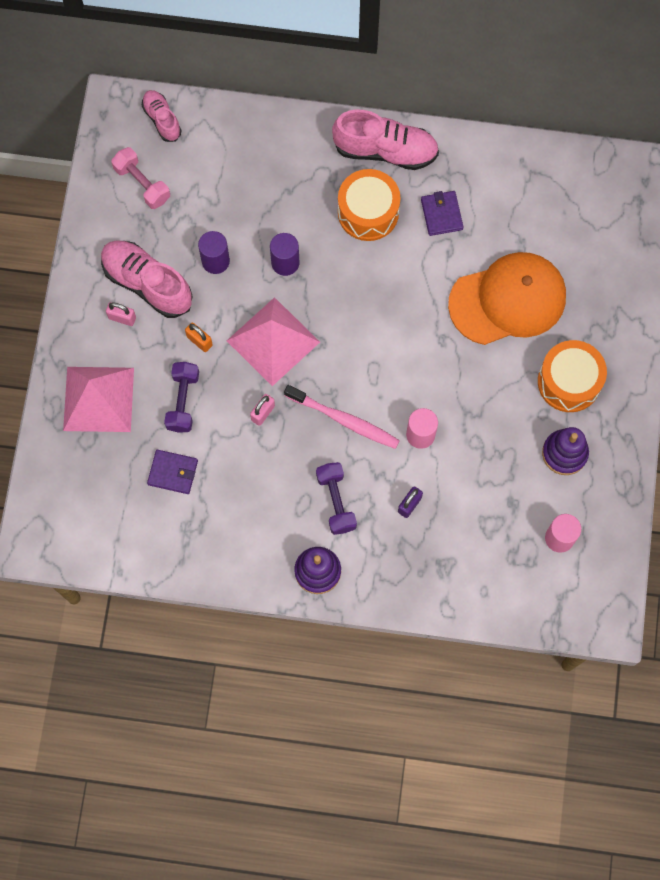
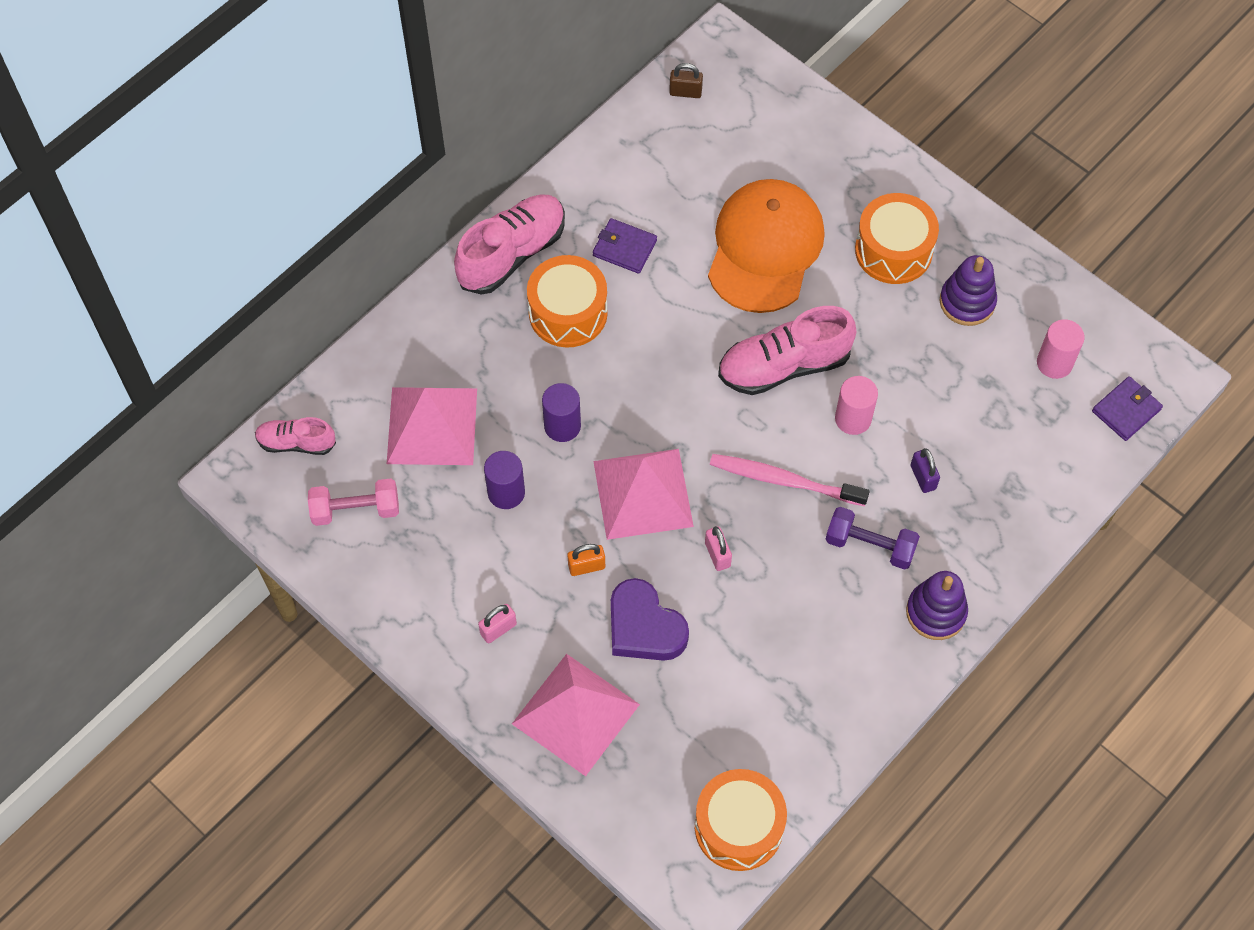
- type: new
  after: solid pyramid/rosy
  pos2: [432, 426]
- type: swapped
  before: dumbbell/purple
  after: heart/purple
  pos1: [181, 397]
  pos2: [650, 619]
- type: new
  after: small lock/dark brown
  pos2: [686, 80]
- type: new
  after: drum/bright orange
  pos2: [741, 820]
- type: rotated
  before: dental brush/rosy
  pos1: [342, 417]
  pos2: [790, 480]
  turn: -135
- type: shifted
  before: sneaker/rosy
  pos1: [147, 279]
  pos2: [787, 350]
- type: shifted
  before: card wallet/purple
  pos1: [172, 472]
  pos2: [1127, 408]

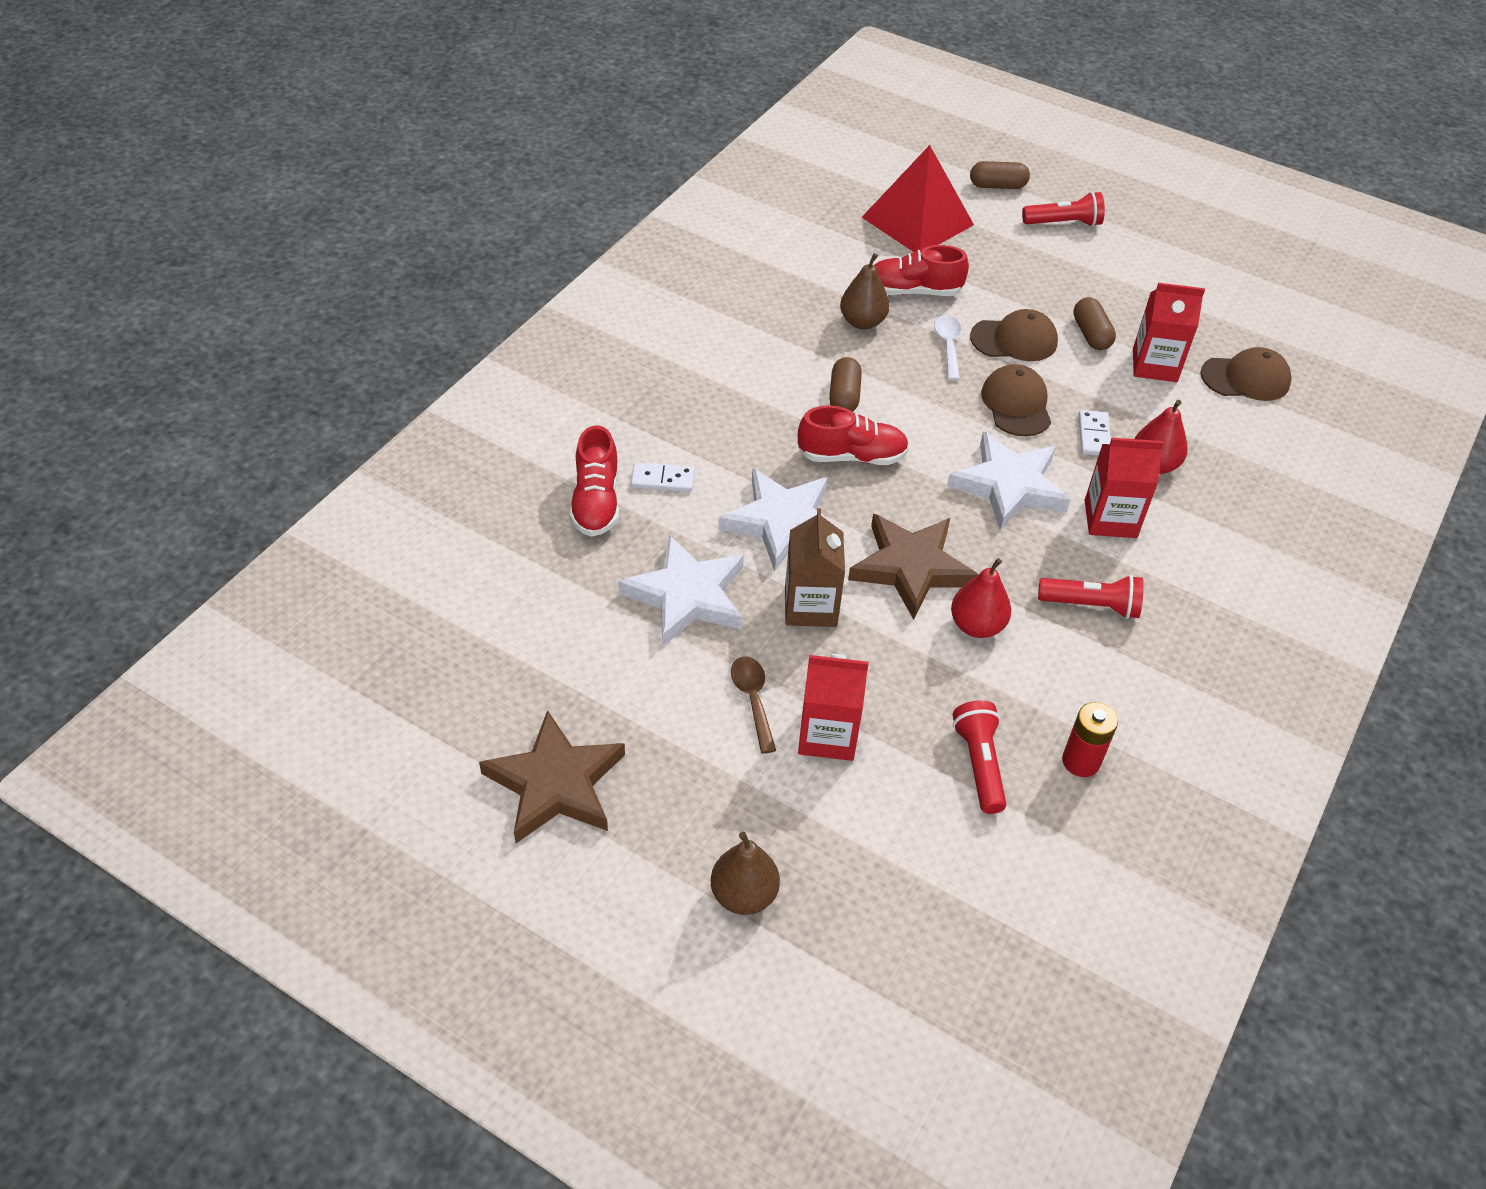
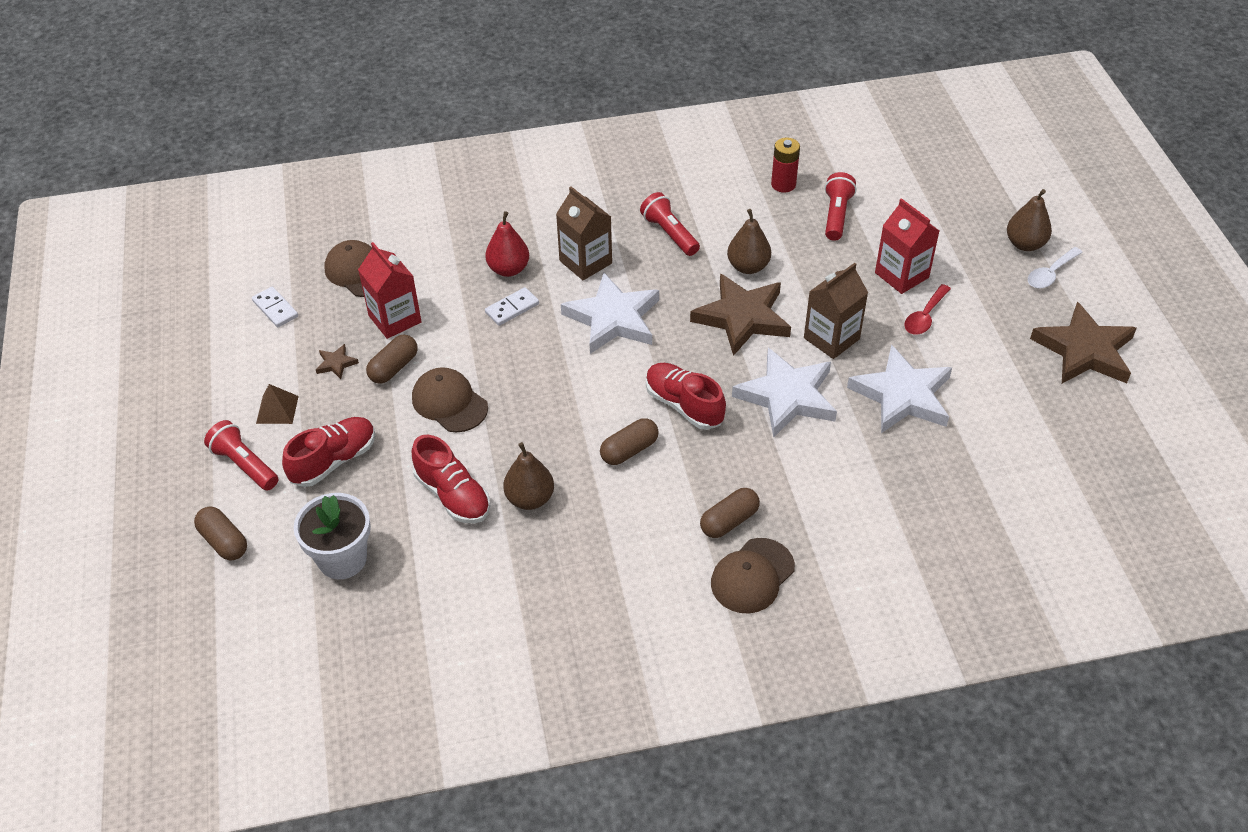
- type: shifted
  before: domino piece/snow-white
  pos1: [663, 477]
  pos2: [275, 307]
- type: new
  after: solid pyramid/dark brown
  pos2: [277, 404]
- type: shifted
  before: sneaker/red
  pos1: [594, 481]
  pos2: [329, 452]
- type: swapped
  before: solid pyramid/red
  after: plant pot/snow-white
  pos1: [918, 198]
  pos2: [332, 536]
- type: new
  after: five-pointed star/dark brown
  pos2: [337, 361]
- type: repainted
  before: juice carton/red
  after: juice carton/dark brown
  pos1: [1124, 488]
  pos2: [584, 233]
- type: new
  after: capsule/dark brown
  pos2: [730, 513]
- type: shifted
  before: cap/dark brown
  pos1: [1016, 400]
  pos2: [753, 575]
- type: repainted
  before: pear/red
  after: pear/dark brown
  pos1: [981, 598]
  pos2: [749, 241]
- type: rotated
  before: pocket torch/red
  pos1: [979, 757]
  pos2: [840, 206]
  turn: 150
- type: repainted
  before: teaspoon/dark brown
  after: teaspoon/red
  pos1: [753, 705]
  pos2: [927, 309]
- type: shifted
  before: teaspoon/snow-white
  pos1: [947, 347]
  pos2: [1055, 267]

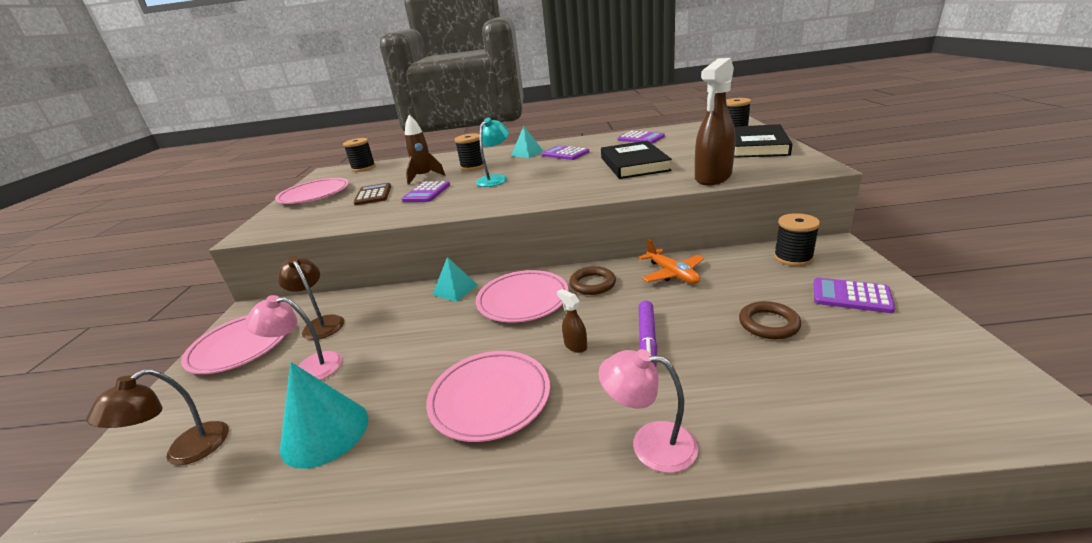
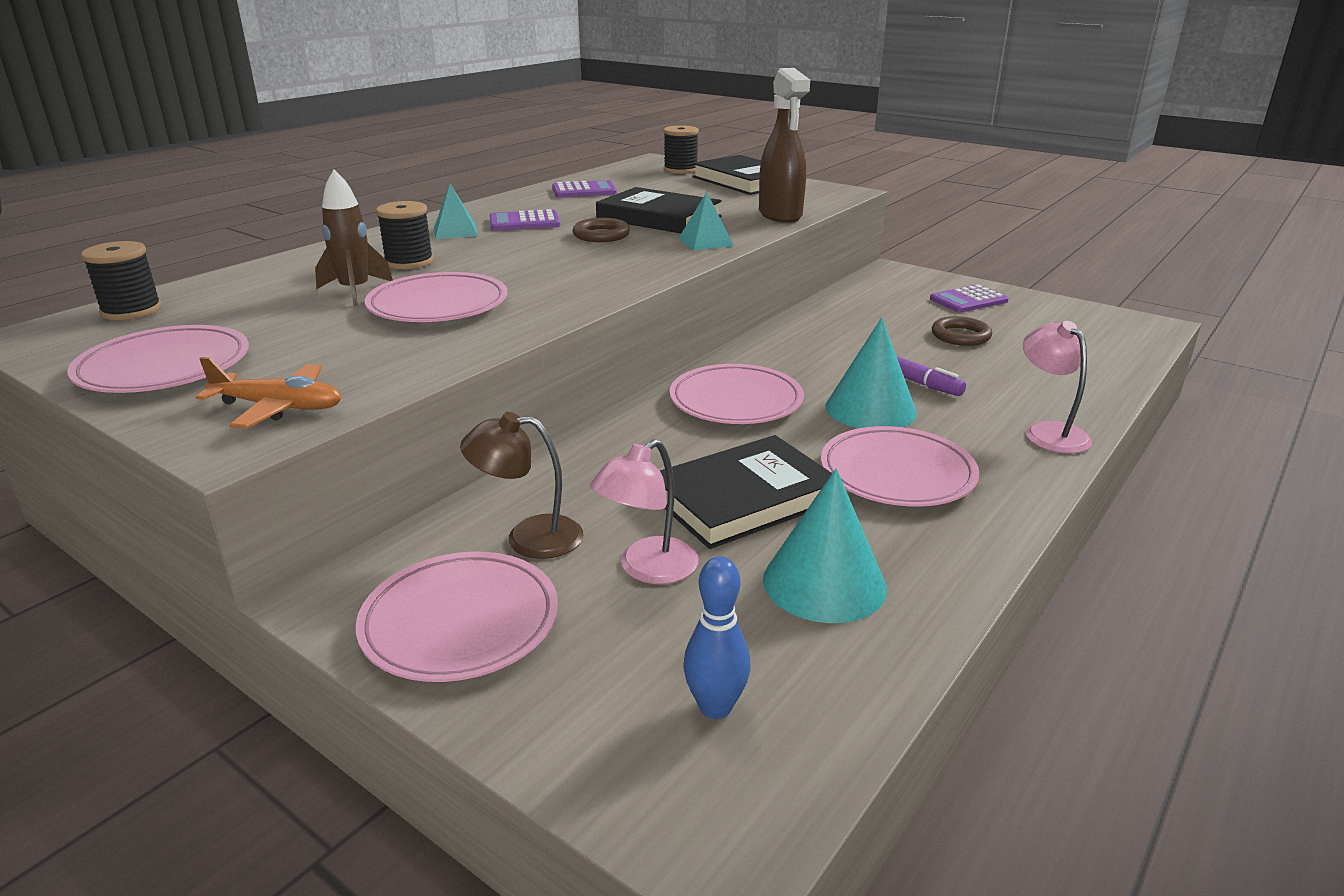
- type: shifted
  before: toy plane/bright orange
  pos1: [671, 261]
  pos2: [269, 393]
- type: swapped
  before: calculator/purple
  after: dinner plate/rosy
  pos1: [425, 191]
  pos2: [436, 297]
- type: shifted
  before: torus/dark brown
  pos1: [592, 280]
  pos2: [601, 230]
- type: new
  after: hardback/black
  pos2: [751, 492]
- type: shifted
  before: solid pyramid/teal
  pos1: [455, 279]
  pos2: [706, 221]
- type: swapped
  before: desk lamp/dark brown
  after: bowling pin/blue
  pos1: [157, 417]
  pos2: [716, 637]
- type: swapped
  before: spray cleaner/dark brown
  after: cone shape/teal
  pos1: [572, 321]
  pos2: [871, 373]
- type: rotated
  before: desk lamp/rosy
  pos1: [648, 411]
  pos2: [1057, 387]
  turn: 105
- type: gone
  before: calculator/dark brown
  pos1: [372, 194]
- type: gone
  before: desk lamp/teal
  pos1: [492, 152]
- type: gone
  before: bobbin/black
  pos1: [797, 239]

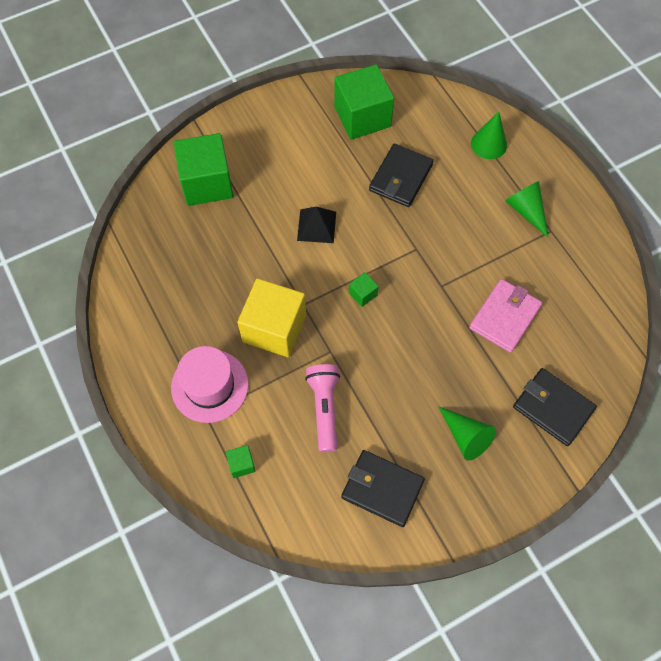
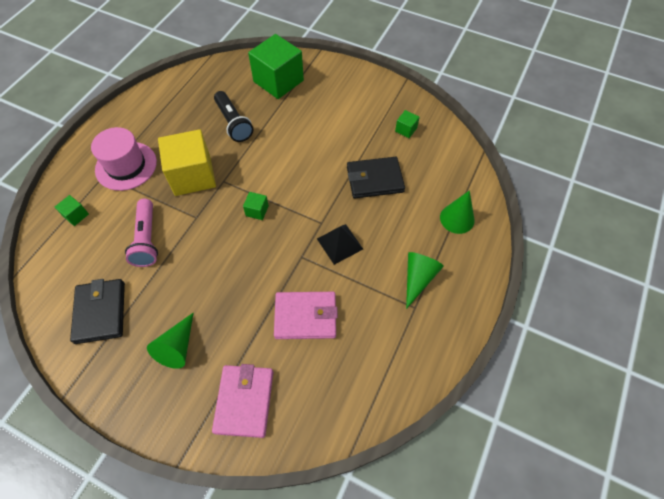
- type: rotated
  before: pocket torch/rosy
  pos1: [322, 408]
  pos2: [141, 233]
  turn: 120
- type: repainted
  before: card wallet/black
  after: card wallet/rosy
  pos1: [555, 407]
  pos2: [242, 401]
- type: new
  after: pocket torch/black
  pos2: [233, 116]
- type: shifted
  before: solid pyramid/black
  pos1: [316, 225]
  pos2: [340, 244]
- type: scaled
  before: solid cube/green
  pos1: [364, 102]
  pos2: [407, 124]
  scale: 0.43

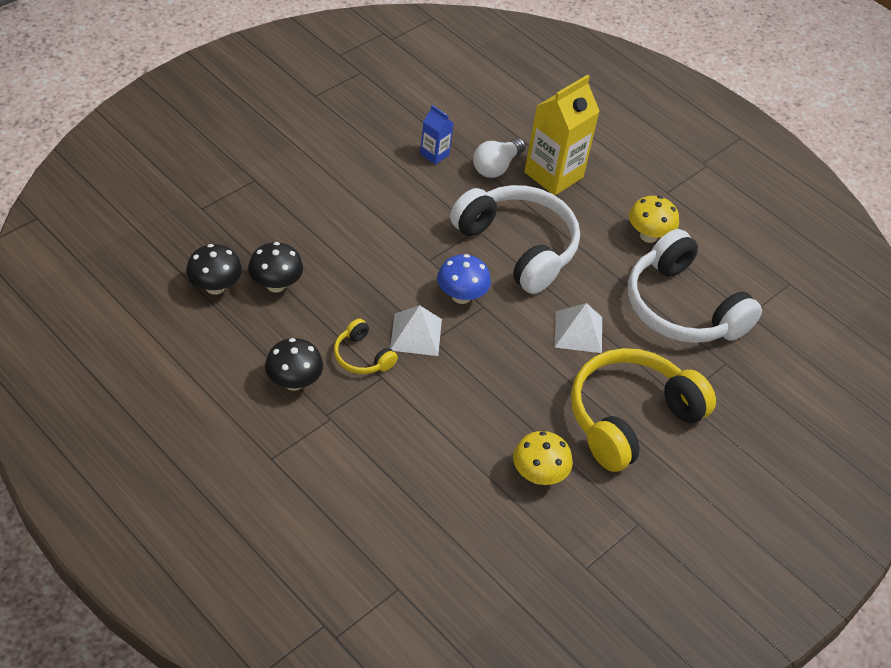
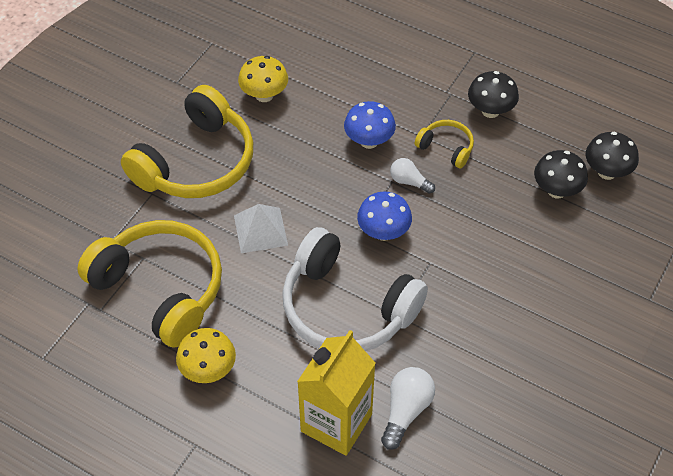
- type: repainted
  before: headset/snow-white
  after: headset/golden
  pos1: [695, 286]
  pos2: [149, 283]
- type: new
  after: fungus/blue
  pos2: [370, 125]
- type: swapped
  before: solid pyramid/snow-white
  after: bulb/snow-white
  pos1: [416, 330]
  pos2: [412, 176]
- type: gone
  before: juice carton/blue
  pos1: [436, 135]

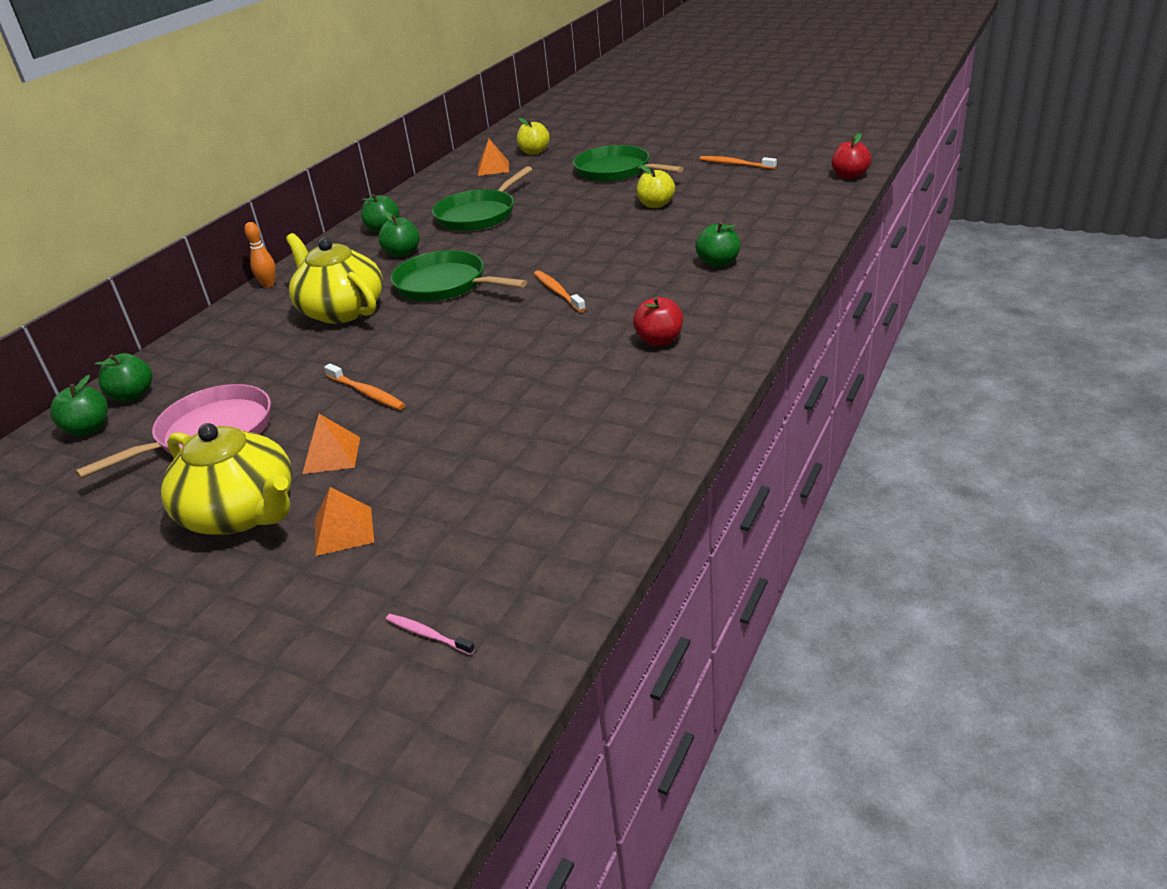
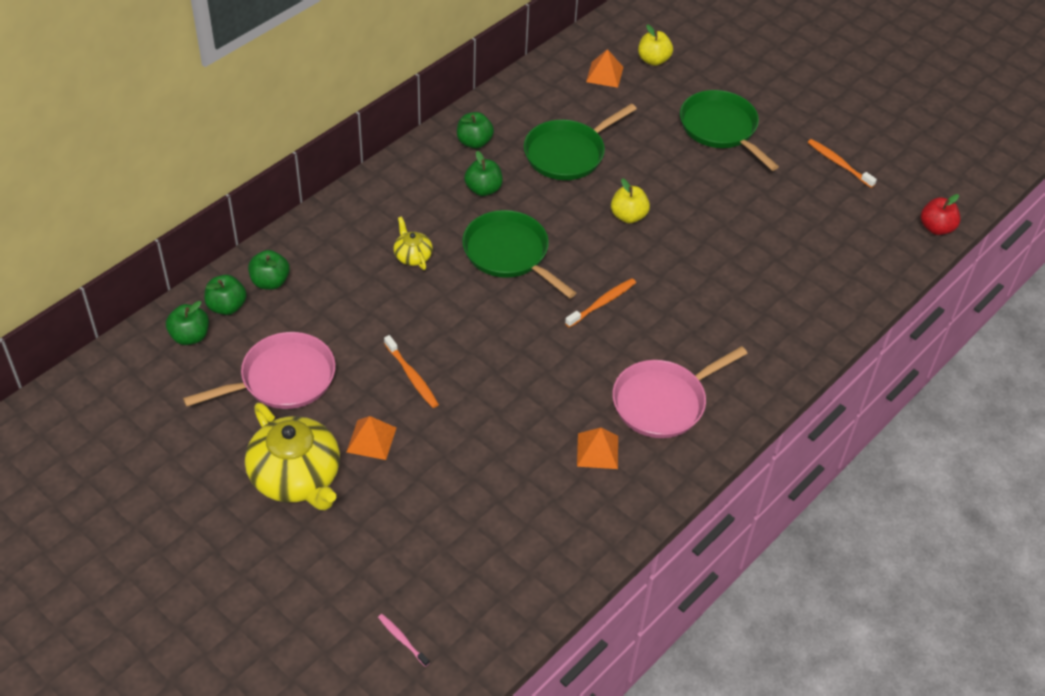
- type: shifted
  before: toy apple/green
  pos1: [717, 244]
  pos2: [269, 270]
- type: scaled
  before: teapot/golden
  pos1: [334, 278]
  pos2: [413, 243]
  scale: 0.48
- type: rotated
  before: dental brush/bright orange
  pos1: [560, 291]
  pos2: [600, 303]
  turn: 60
- type: shifted
  before: solid pyramid/bright orange
  pos1: [344, 521]
  pos2: [597, 448]
- type: shifted
  before: toy apple/golden
  pos1: [656, 186]
  pos2: [630, 200]
- type: swapped
  before: toy apple/red
  after: frying pan/rosy
  pos1: [658, 321]
  pos2: [680, 392]
- type: gone
  before: bowling pin/bright orange
  pos1: [260, 255]

